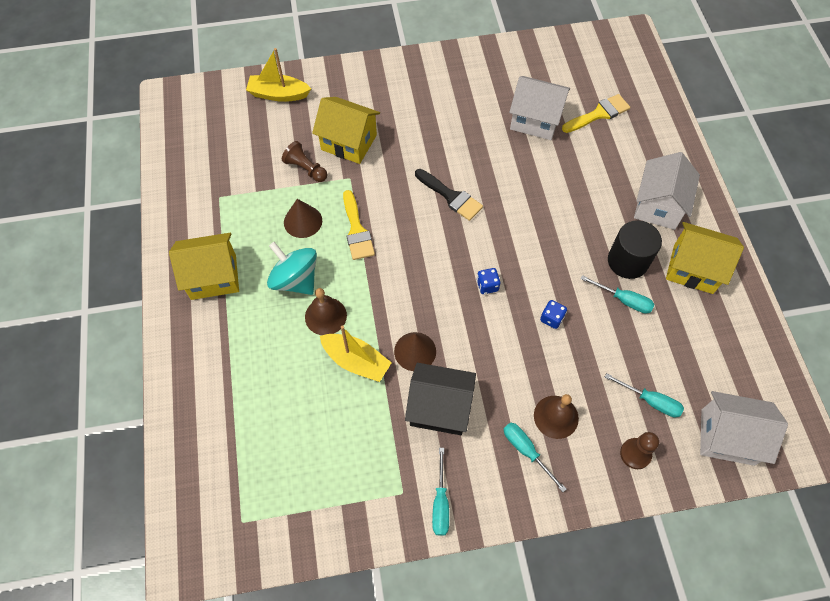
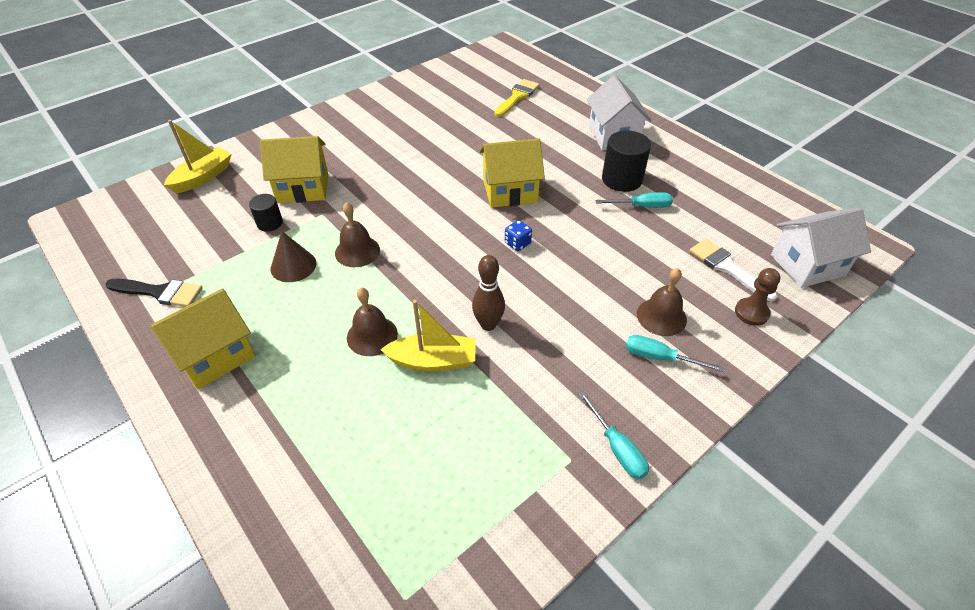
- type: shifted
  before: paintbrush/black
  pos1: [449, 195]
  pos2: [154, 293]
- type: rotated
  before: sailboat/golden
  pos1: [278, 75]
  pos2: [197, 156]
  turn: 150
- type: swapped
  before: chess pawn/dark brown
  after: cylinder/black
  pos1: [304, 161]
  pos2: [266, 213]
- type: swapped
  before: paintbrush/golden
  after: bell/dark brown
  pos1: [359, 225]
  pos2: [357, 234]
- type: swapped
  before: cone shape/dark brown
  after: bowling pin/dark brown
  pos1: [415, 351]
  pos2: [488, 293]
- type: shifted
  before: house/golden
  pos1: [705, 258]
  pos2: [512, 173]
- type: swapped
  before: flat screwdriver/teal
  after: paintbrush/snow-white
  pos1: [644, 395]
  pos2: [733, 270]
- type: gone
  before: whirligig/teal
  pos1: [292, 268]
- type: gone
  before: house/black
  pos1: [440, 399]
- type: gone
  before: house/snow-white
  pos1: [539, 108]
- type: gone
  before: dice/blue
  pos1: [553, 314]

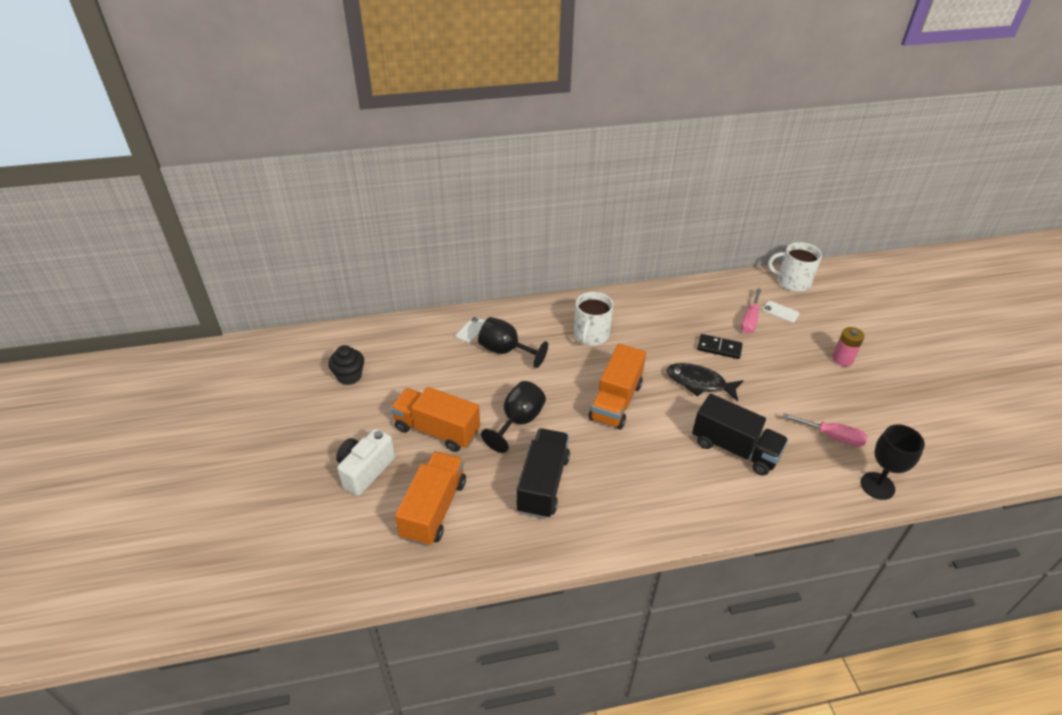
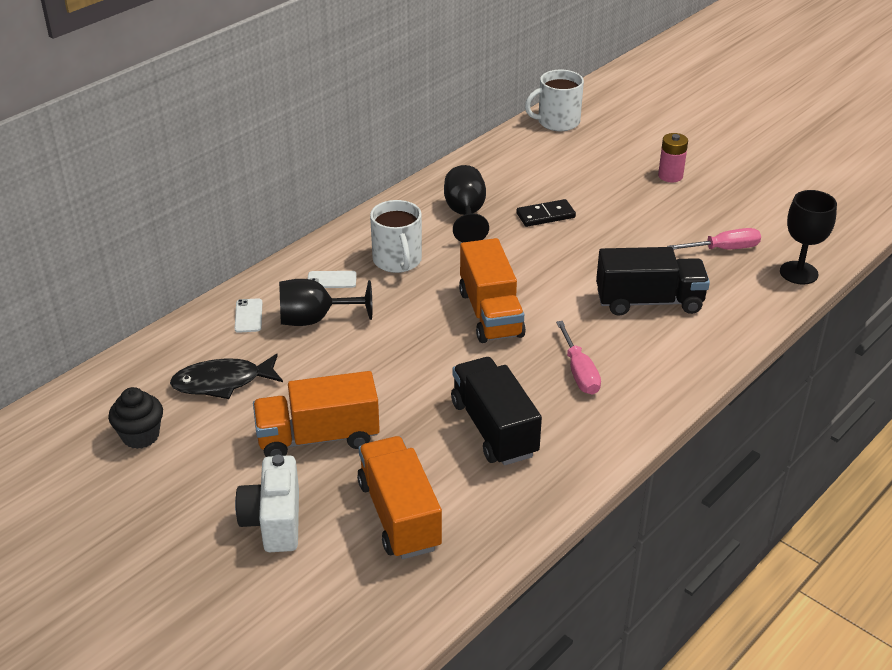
- type: shifted
  before: fish/black
  pos1: [705, 382]
  pos2: [226, 376]
- type: shifted
  before: mobile phone/snow-white
  pos1: [781, 312]
  pos2: [332, 279]
- type: shifted
  before: chalice/black
  pos1: [513, 417]
  pos2: [466, 203]
- type: shifted
  before: flat screwdriver/rosy
  pos1: [751, 311]
  pos2: [578, 358]

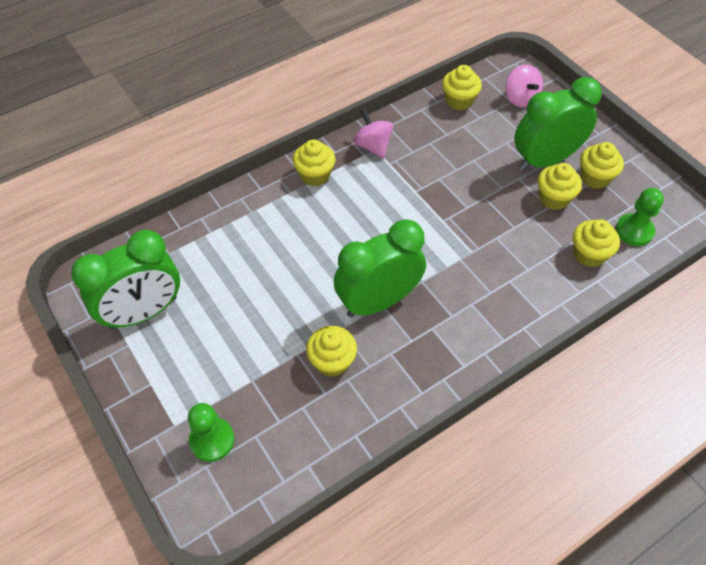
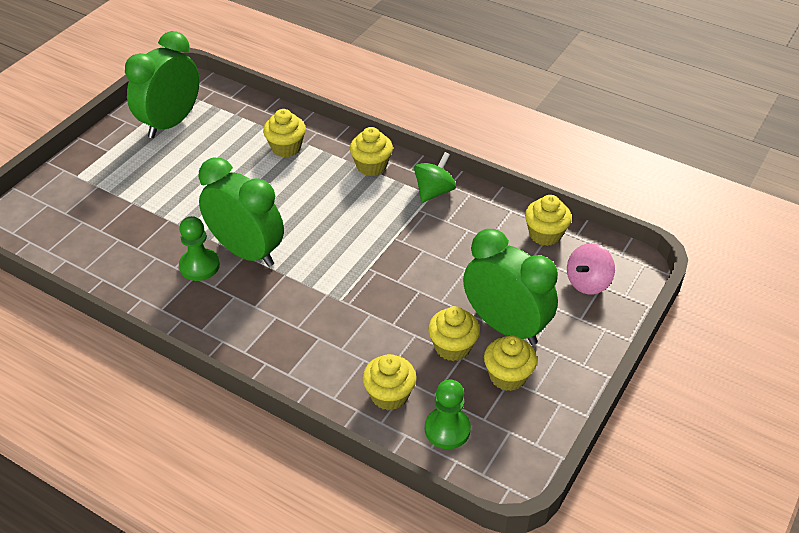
- type: rotated
  before: bedside clock/green
  pos1: [125, 280]
  pos2: [162, 84]
  turn: 90
- type: shifted
  before: chess pawn/green
  pos1: [211, 432]
  pos2: [199, 248]
- type: shifted
  before: cupcake/golden
  pos1: [331, 351]
  pos2: [284, 133]
- type: repainted
  before: whirligig/rosy
  after: whirligig/green
  pos1: [373, 133]
  pos2: [435, 177]

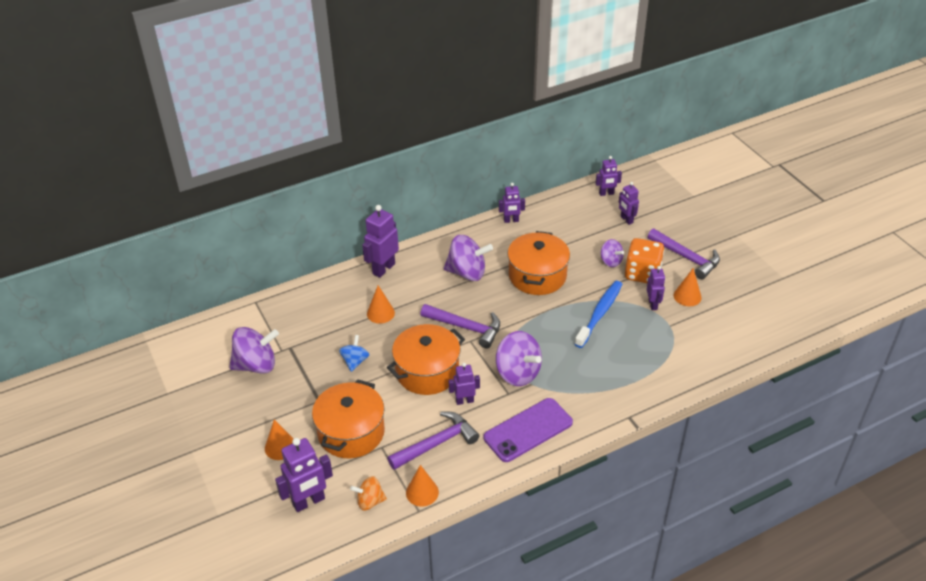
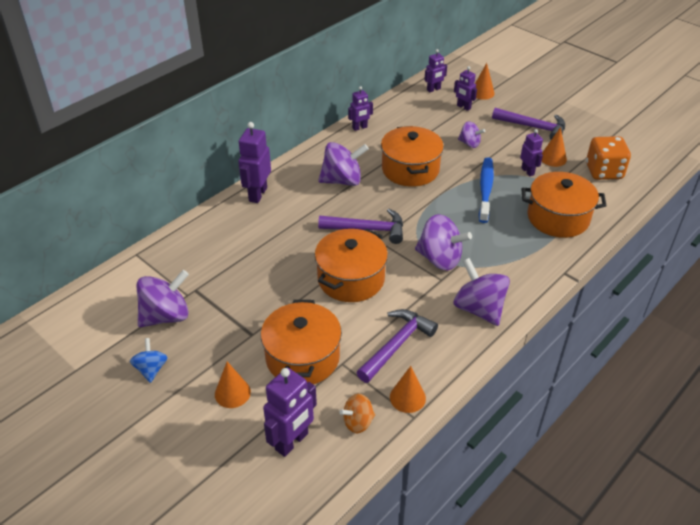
- type: shifted
  before: whirligig/blue
  pos1: [354, 353]
  pos2: [149, 360]
- type: swapped
  before: mobile phone/purple
  after: whirligig/purple
  pos1: [528, 430]
  pos2: [482, 292]
- type: shifted
  before: cone shape/bright orange
  pos1: [381, 304]
  pos2: [485, 81]
- type: new
  after: cooking pot/bright orange
  pos2: [564, 205]
- type: shifted
  before: dice/bright orange
  pos1: [644, 260]
  pos2: [608, 158]
- type: gone
  before: robot/purple
  pos1: [464, 384]

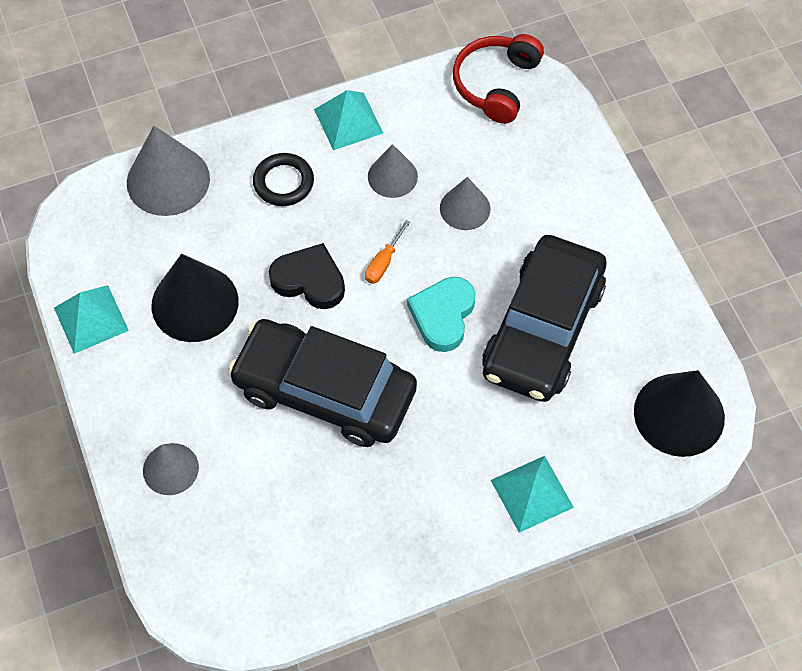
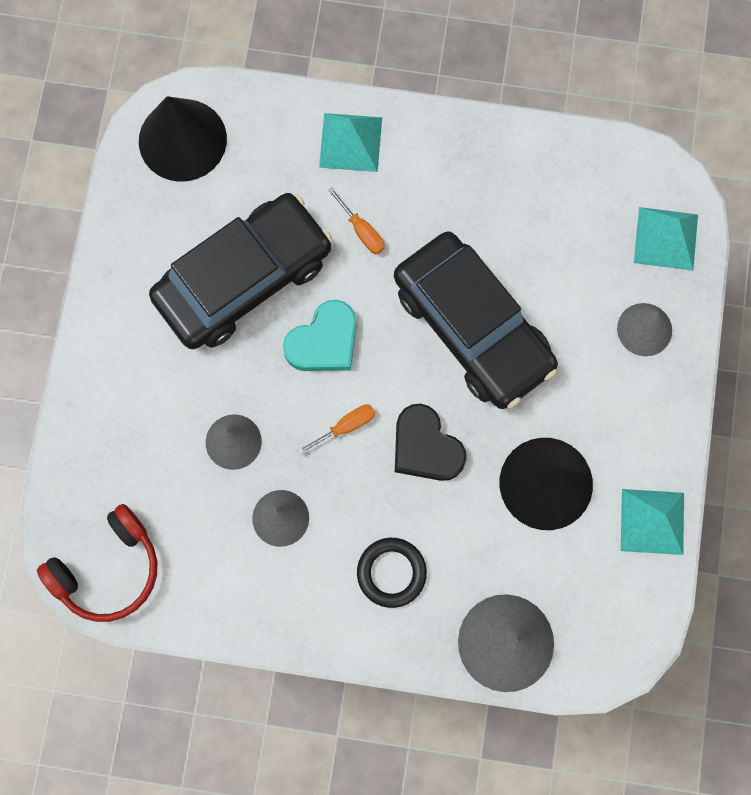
- type: new
  after: flat screwdriver/bright orange
  pos2: [356, 220]
- type: shifted
  before: solid pyramid/teal
  pos1: [348, 120]
  pos2: [666, 239]

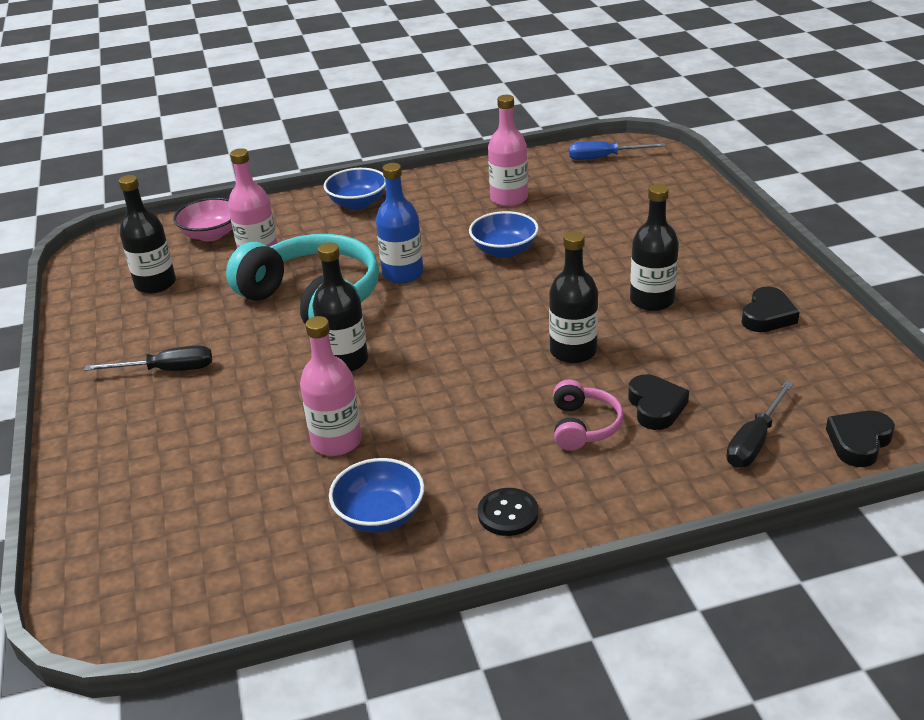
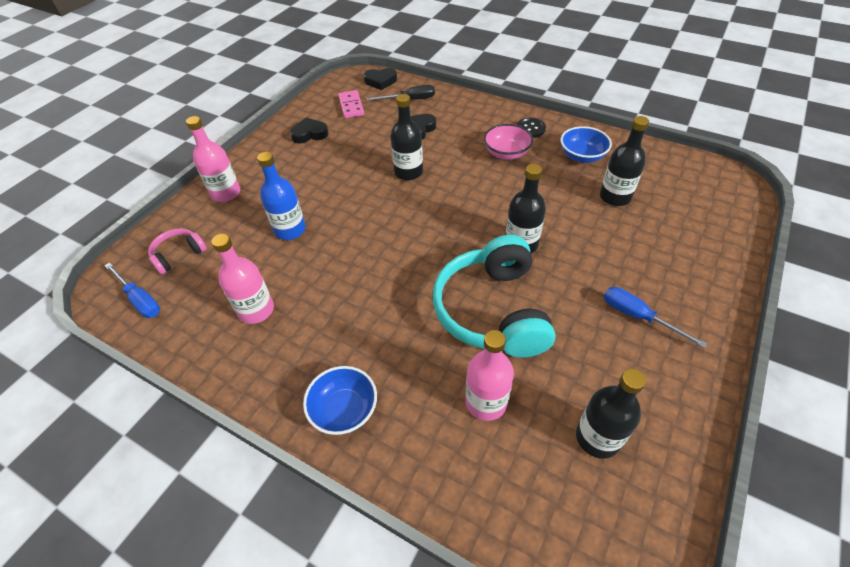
- type: shifted
  before: headset/rosy
  pos1: [588, 415]
  pos2: [177, 251]
- type: shifted
  before: bottle/rosy
  pos1: [331, 386]
  pos2: [213, 159]
- type: shifted
  before: bottle/blue
  pos1: [399, 223]
  pos2: [281, 196]
- type: new
  after: domino piece/rosy
  pos2: [351, 104]
- type: shifted
  before: bowl/rosy
  pos1: [203, 220]
  pos2: [508, 142]
- type: shifted
  before: bottle/black
  pos1: [654, 247]
  pos2: [624, 161]
- type: repainted
  before: flat screwdriver/black
  after: flat screwdriver/blue
  pos1: [148, 358]
  pos2: [656, 317]
- type: gone
  before: bowl/blue
  pos1: [504, 234]

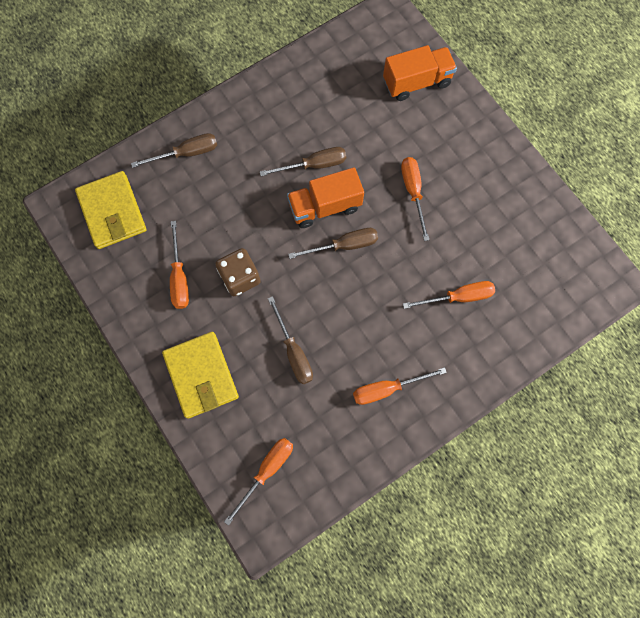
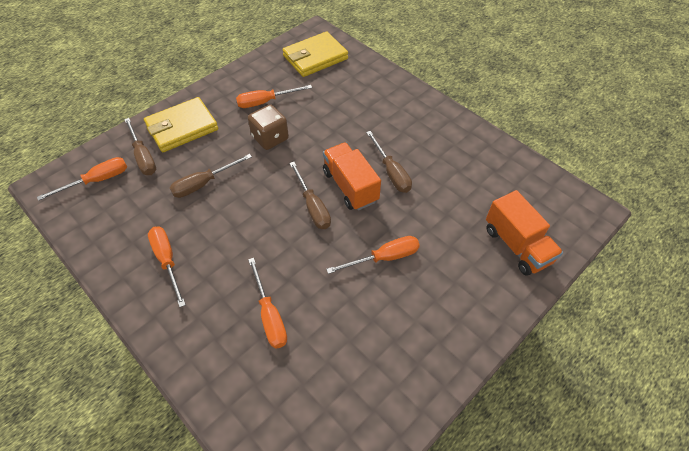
- type: rotated
  before: flat screwdriver/bright orange
  pos1: [258, 482]
  pos2: [82, 179]
  turn: -60
- type: shifted
  before: flat screwdriver/dark brown
  pos1: [174, 150]
  pos2: [140, 146]

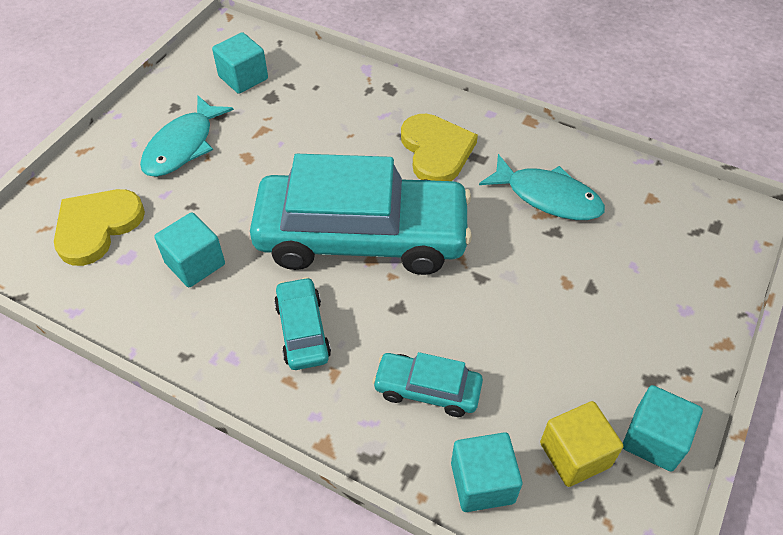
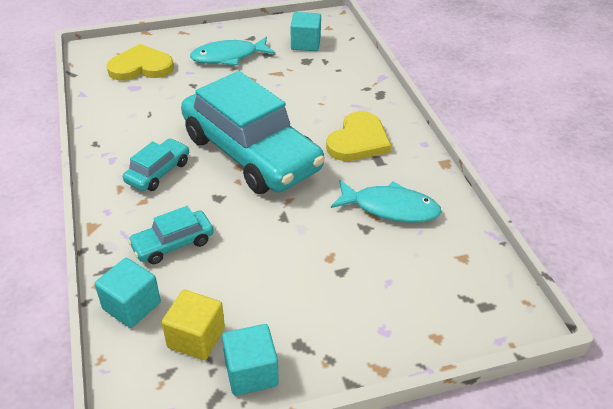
- type: rotated
  before: toy car/teal
  pos1: [427, 384]
  pos2: [171, 235]
  turn: -90
- type: rotated
  before: fish/teal
  pos1: [542, 187]
  pos2: [386, 201]
  turn: -60
- type: gone
  before: solid cube/teal
  pos1: [189, 249]

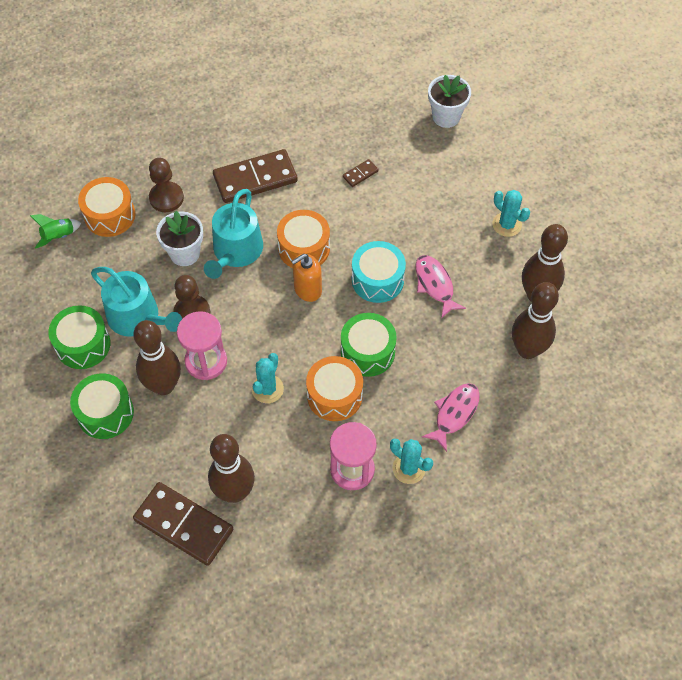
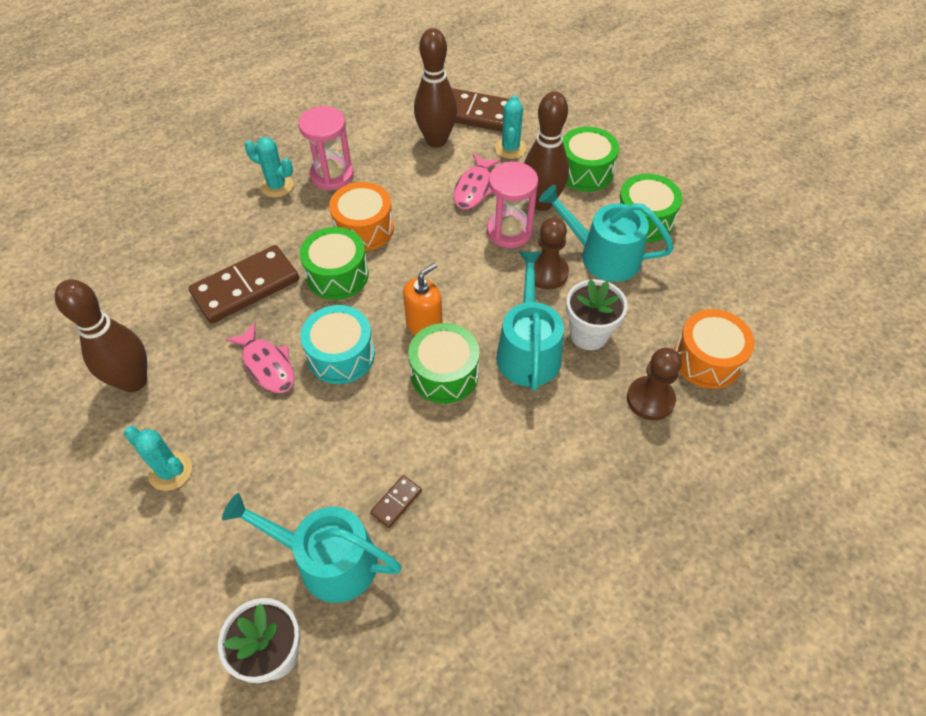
- type: shifted
  before: domino piece/dark brown
  pos1: [255, 176]
  pos2: [244, 284]
- type: new
  after: watering can/teal
  pos2: [312, 548]
- type: repainted
  before: drum/bright orange
  after: drum/green
  pos1: [303, 239]
  pos2: [444, 363]
- type: shifted
  before: fish/rosy
  pos1: [451, 417]
  pos2: [476, 182]
- type: shifted
  before: prickly plant/teal
  pos1: [268, 378]
  pos2: [510, 127]
- type: gone
  before: toy rocket/green
  pos1: [55, 231]
- type: gone
  before: bowling pin/dark brown
  pos1: [535, 320]

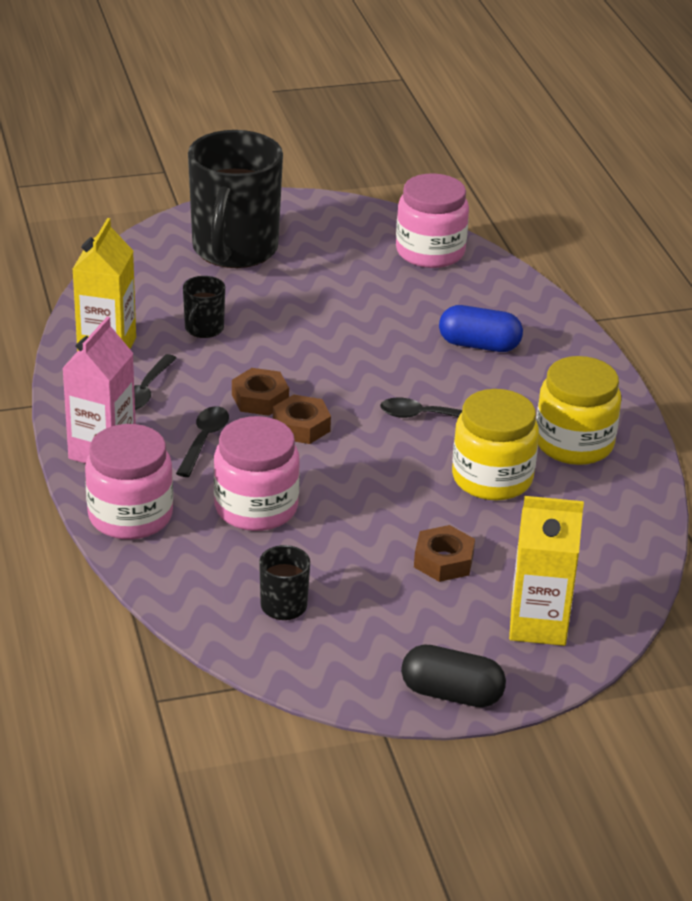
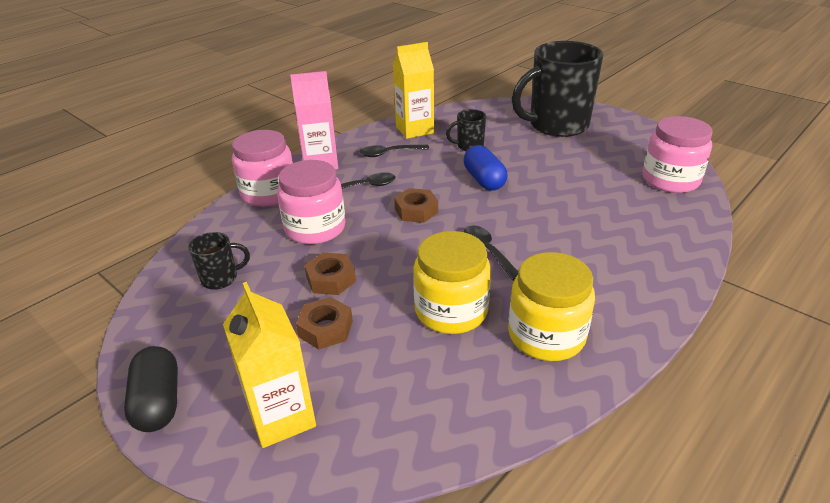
- type: shifted
  before: hex nut/dark brown
  pos1: [260, 392]
  pos2: [330, 274]
- type: shifted
  before: capsule/blue
  pos1: [481, 328]
  pos2: [485, 168]

